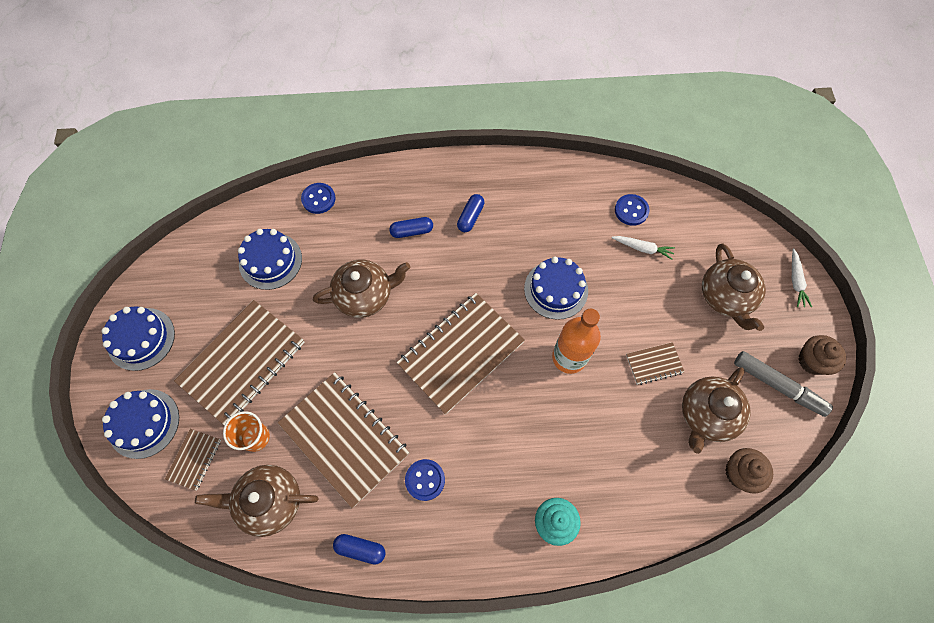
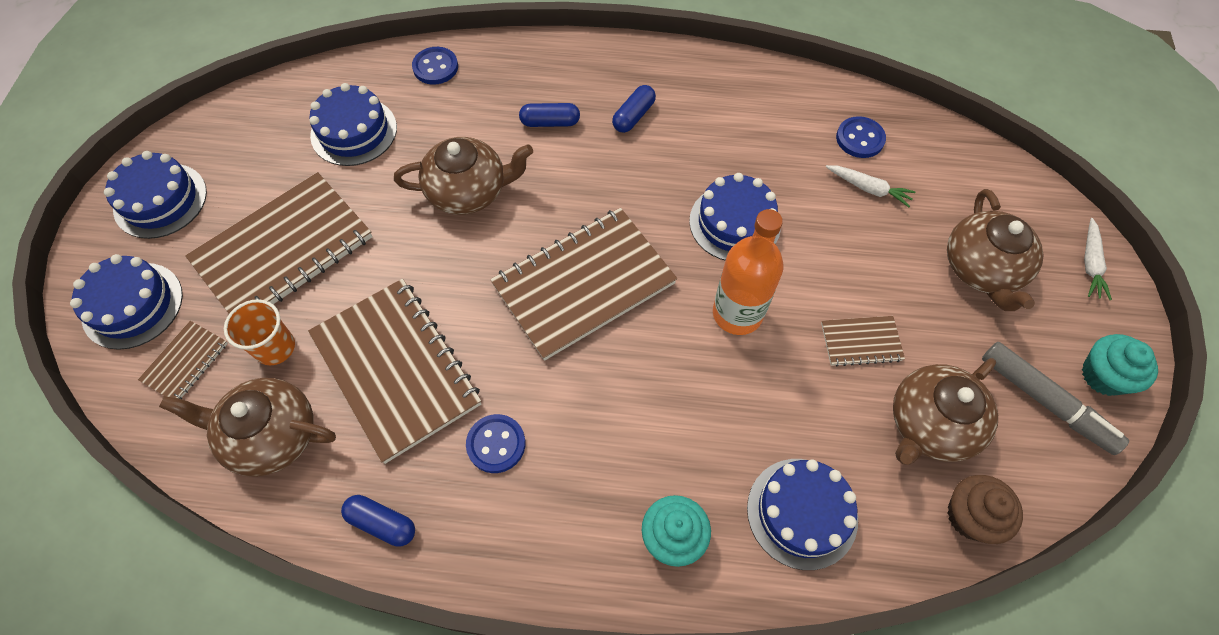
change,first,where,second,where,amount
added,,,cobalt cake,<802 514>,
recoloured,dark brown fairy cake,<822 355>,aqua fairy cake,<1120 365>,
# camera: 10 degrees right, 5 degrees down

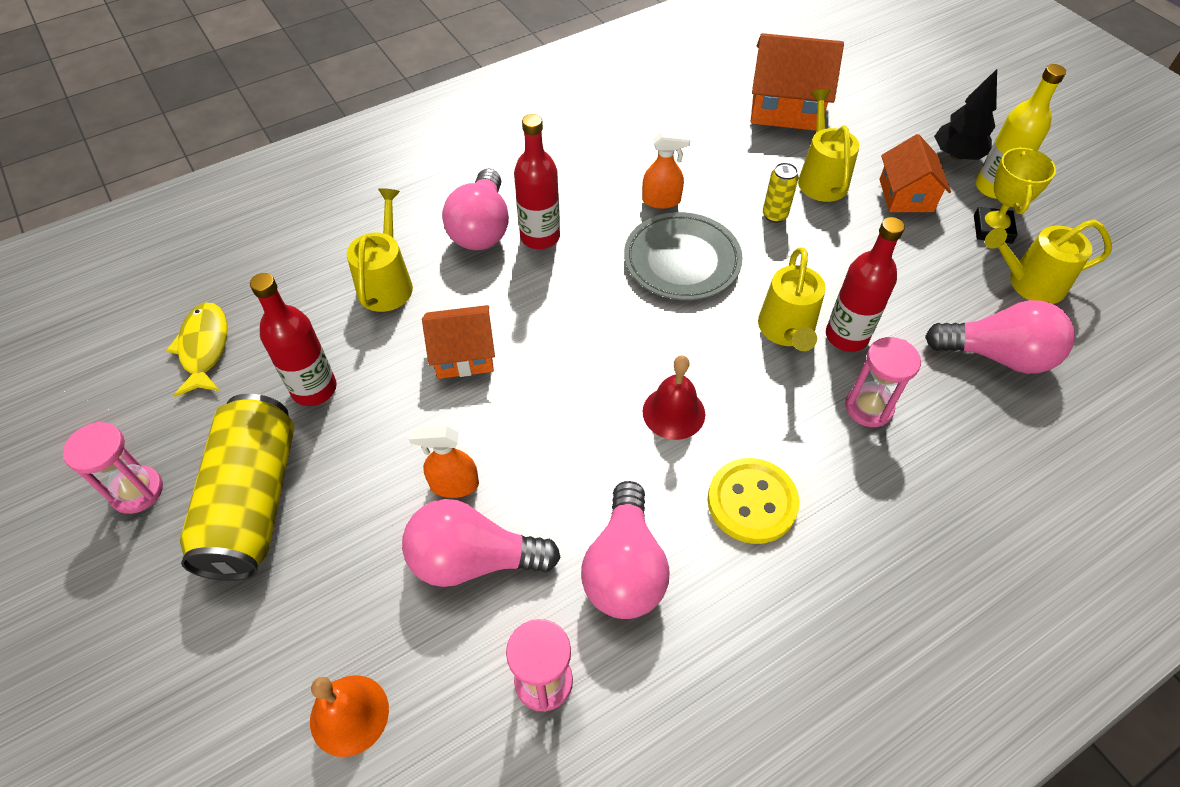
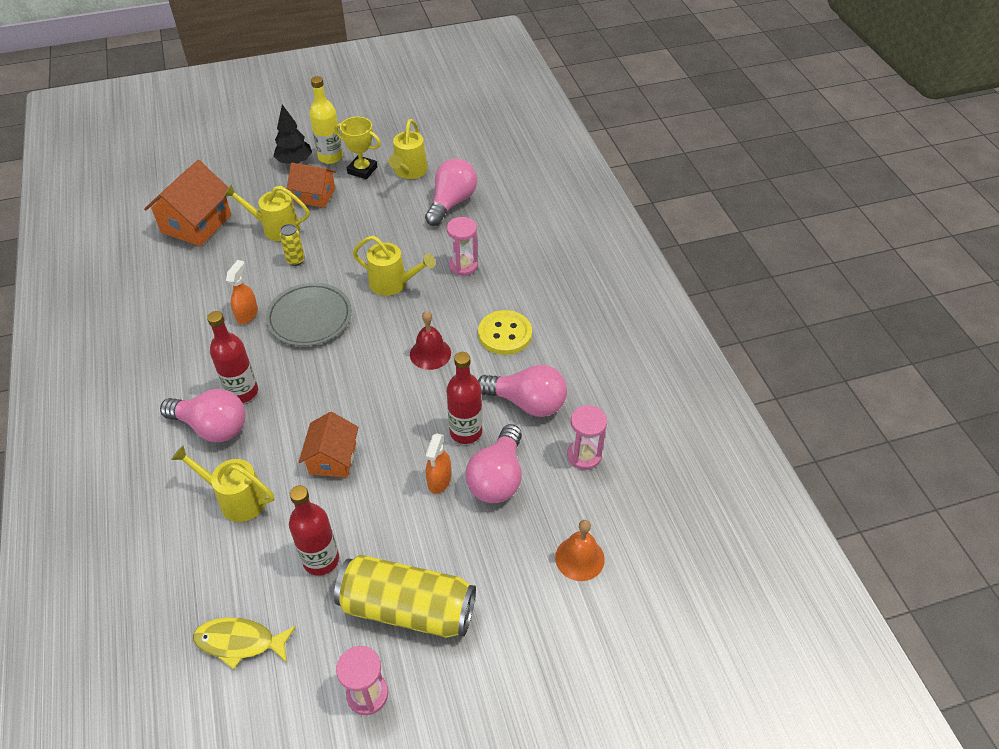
change,first,where,second,where,amount
moved,scarlet bottle,<865 284>,,<464 398>,
# camera: 75 degrees left, 5 degrees down

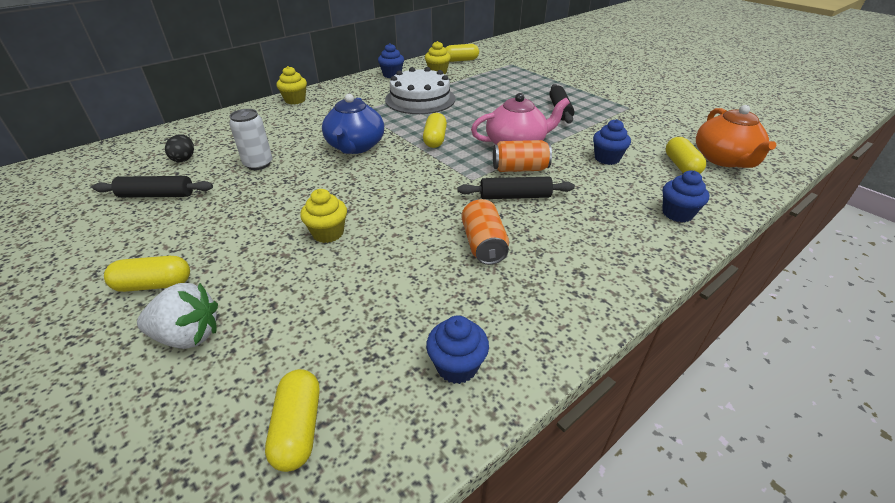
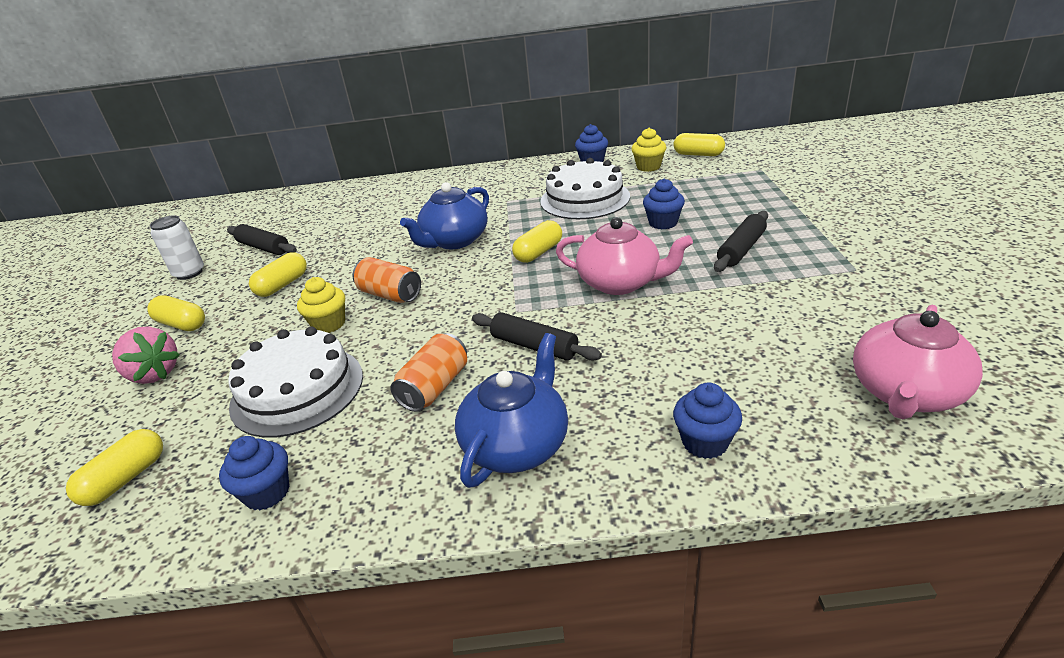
change,first,where,second,where,amount
recoloured,white berry,<177 316>,pink berry,<146 355>,
moved,white soda can,<250 139>,,<177 247>,
added,,,white cake,<295 382>,
moved,bright yellow capsule,<686 155>,,<278 274>,
moved,orange-coloured soda can,<522 156>,,<386 280>,
added,,,cobalt teapot,<511 410>,
moved,cobalt fairy cake,<612 142>,,<664 203>,
recoloured,orange-coloured teapot,<736 136>,pink teapot,<918 362>,
removed,jet-black egg shape,<179 148>,,,
removed,bright yellow fairy cake,<292 85>,,,
# camera: 40 degrees right, 5 degrees down

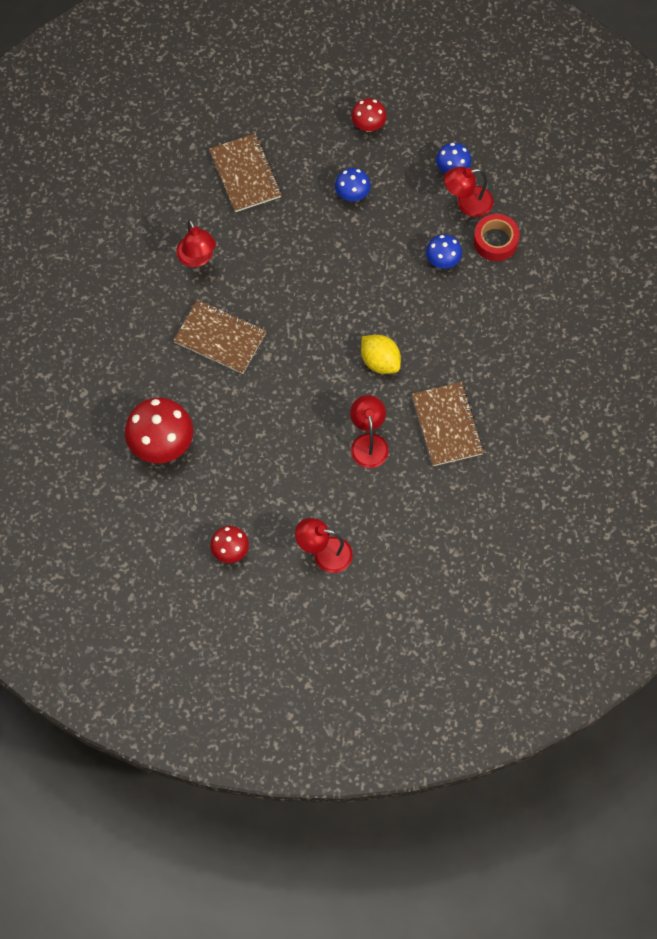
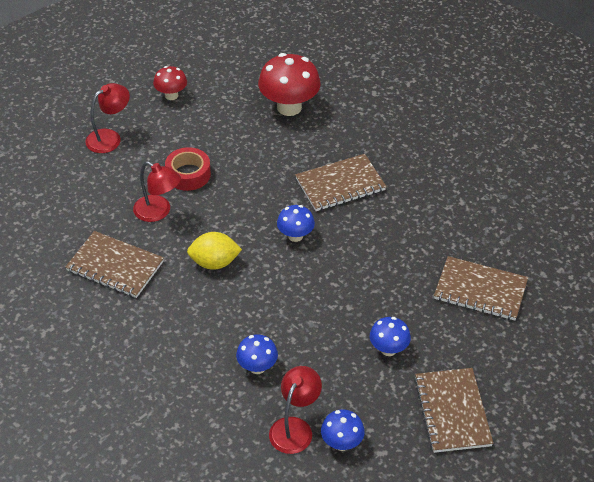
change,first,where,second,where,amount
moved,scarlet tape,<497 237>,,<188 169>,
added,,,cobalt mushroom,<296 223>,
replaced,scarlet mushroom,<369 115>,dark brown exercise book,<453 410>,
removed,scarlet lamp,<196 243>,,,
# camera: 130 degrees right, 20 degrees down

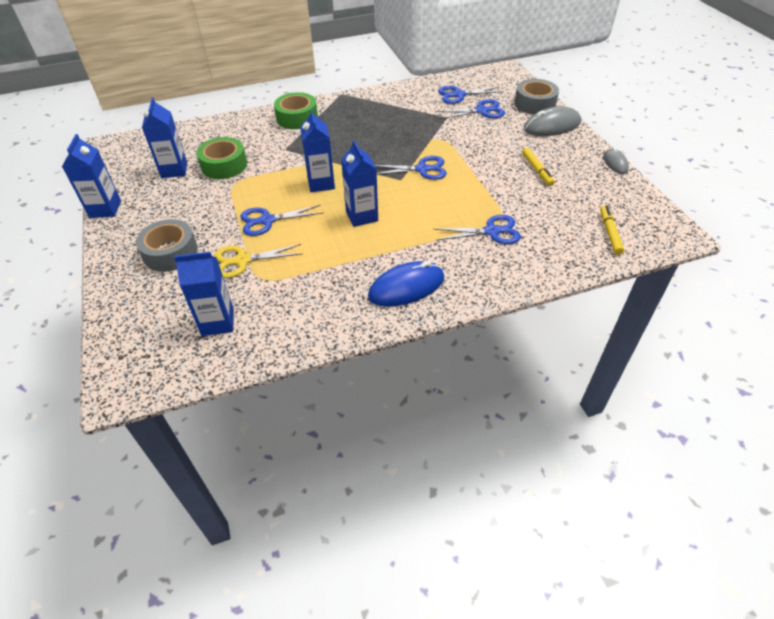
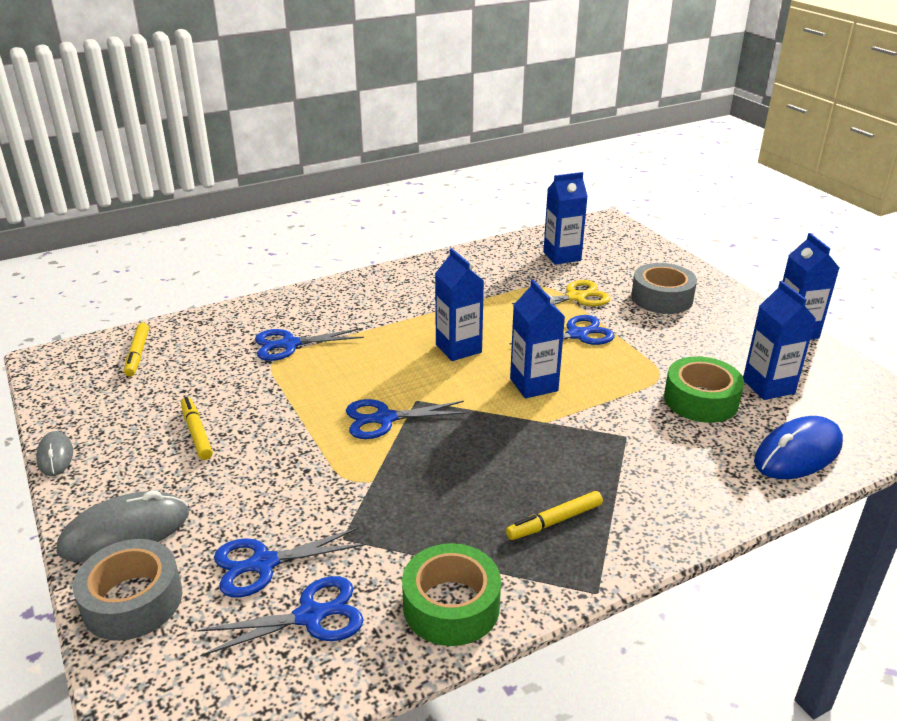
change,first,where,second,where,amount
moved,leaf-green tape,<296 110>,,<451 594>,
added,,,bright yellow marker pen,<554 515>,
moved,cobalt mouse,<406 284>,,<798 447>,
# camera: 170 degrees right, 15 degrees down

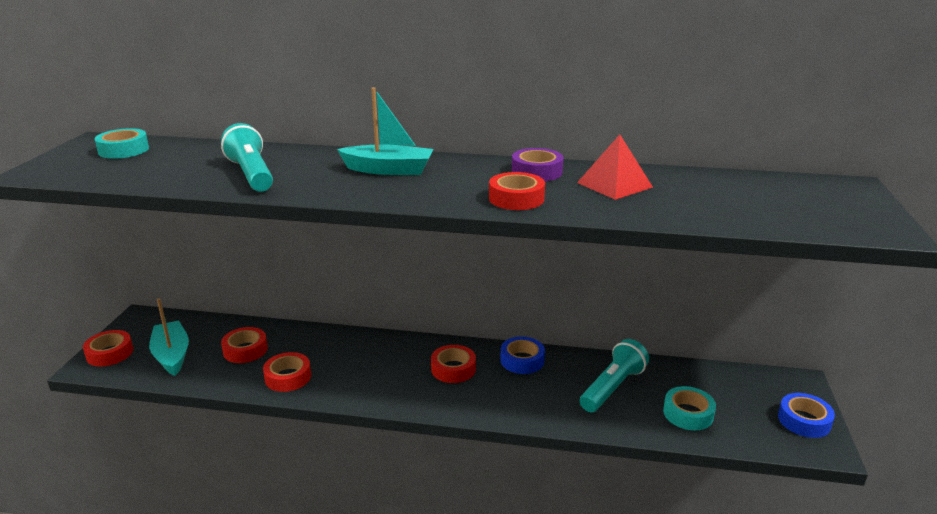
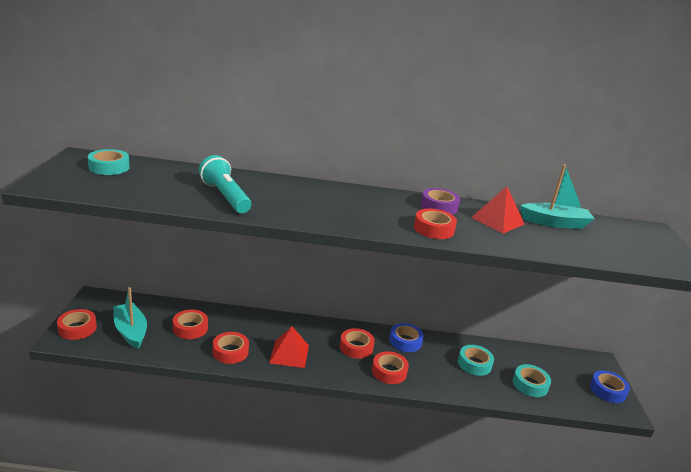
change,first,where,second,where,amount
added,,,scarlet solid pyramid,<289 347>,
added,,,scarlet tape,<390 367>,
replaced,aqua torch,<614 375>,aqua tape,<476 360>,
moved,aqua sailboat,<385 131>,,<557 196>,
# camera: 10 degrees left, 0 degrees up

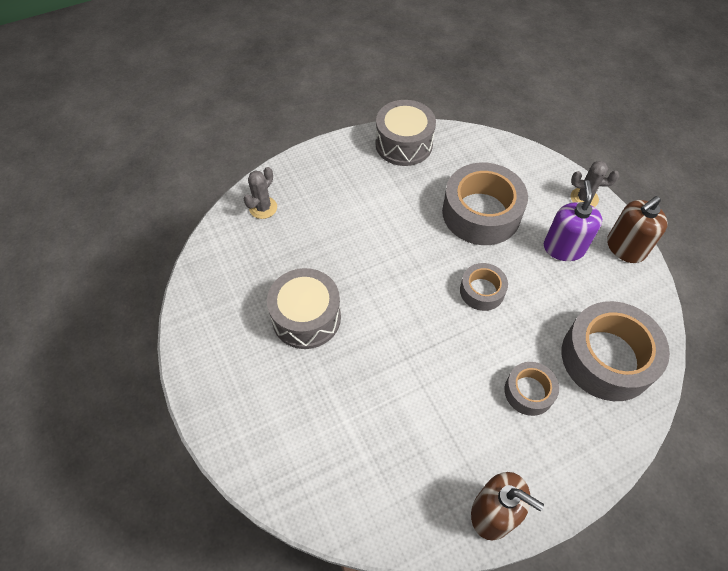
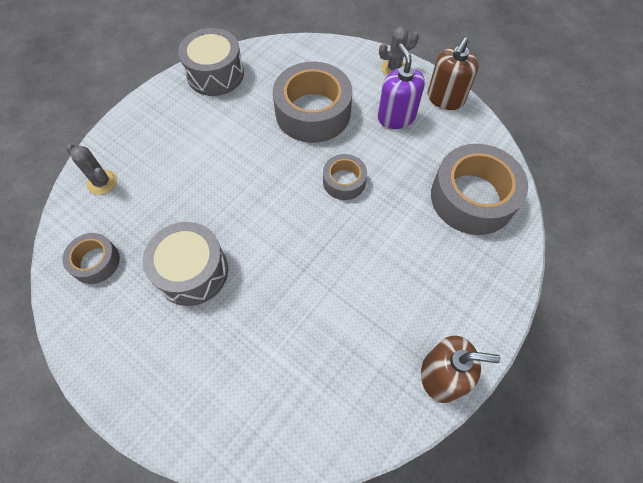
change,first,where,second,where,amount
moved,grey tape,<532 389>,,<91 258>,
turned,grey saguaro cactus,<260 193>,,<91 169>,60 degrees counterclockwise
# camera: 25 degrees left, 5 degrees up

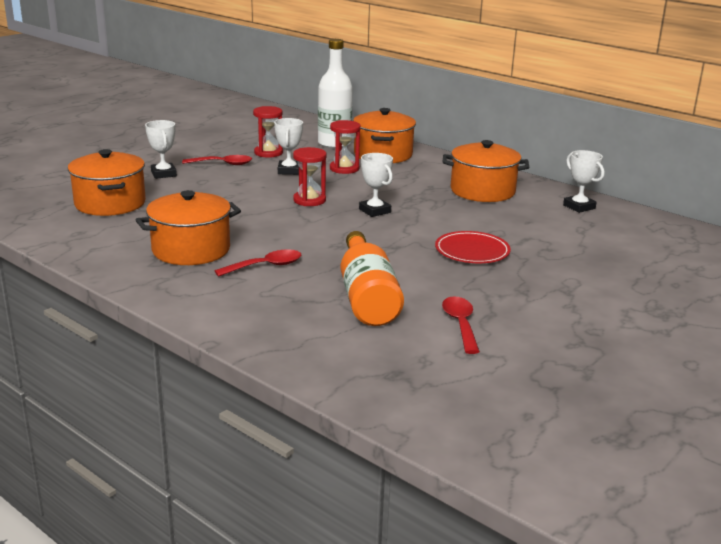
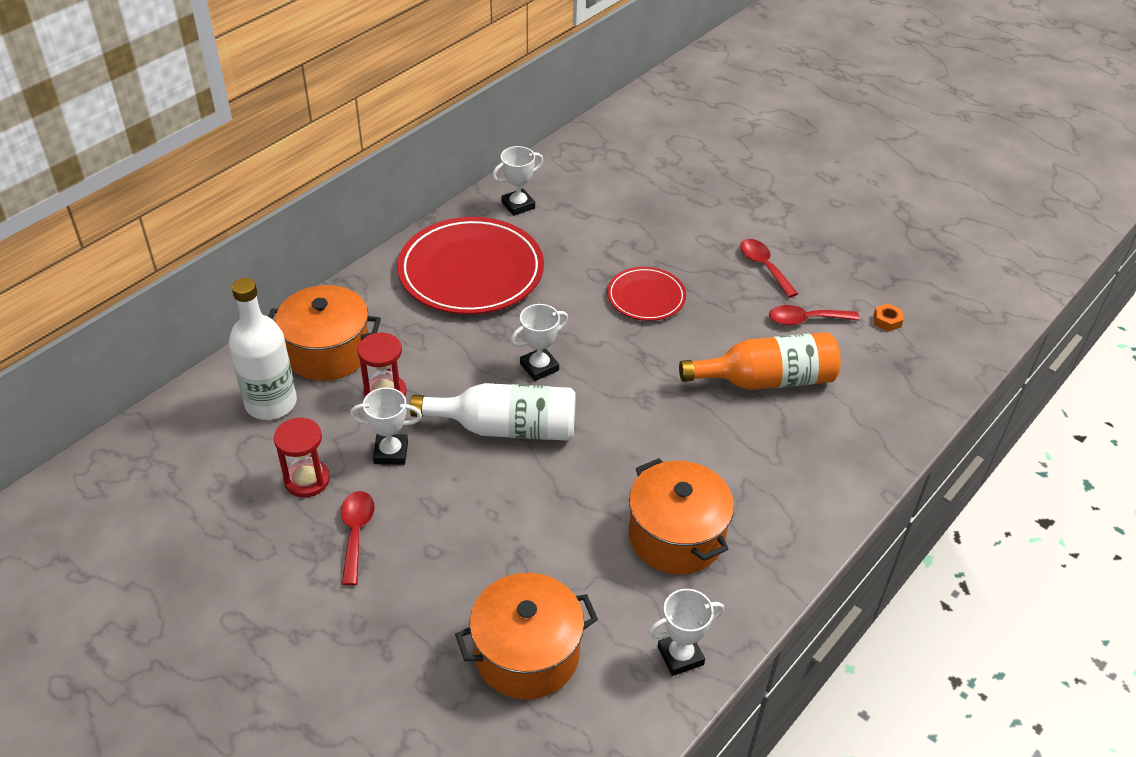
change,first,where,second,where,amount
replaced,orange-coloured pot,<486 171>,scarlet dinner plate,<470 265>,
replaced,scarlet sandglass,<310 176>,white bottle,<493 412>,
moved,white award cup,<161 149>,,<686 632>,
moved,scarlet teaspoon,<258 263>,,<769 268>,
added,,,orange-coloured hexagon nut,<888 318>,
# camera: 90 degrees left, 20 degrees up

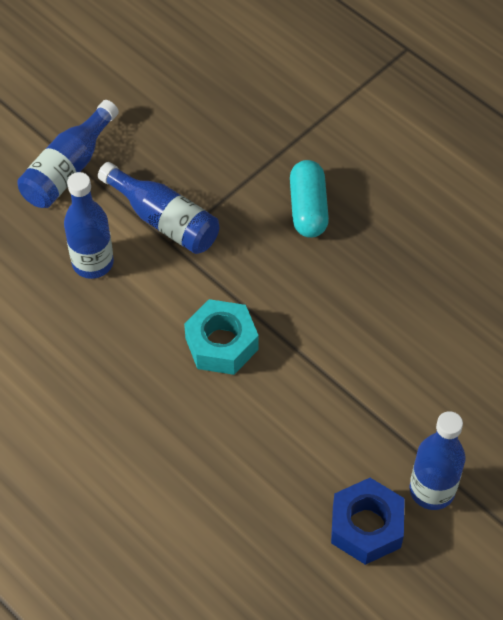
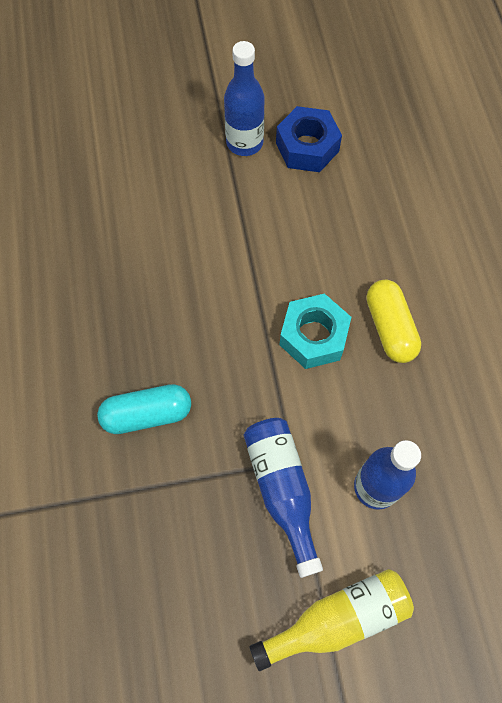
change,first,where,second,where,amount
turned,aqua capsule,<309 199>,,<144 409>,45 degrees clockwise
recoloured,cobalt bottle,<68 154>,bright yellow bottle,<331 620>,
added,,,bright yellow capsule,<394 321>,
# camera: 145 degrees left, 10 degrees up

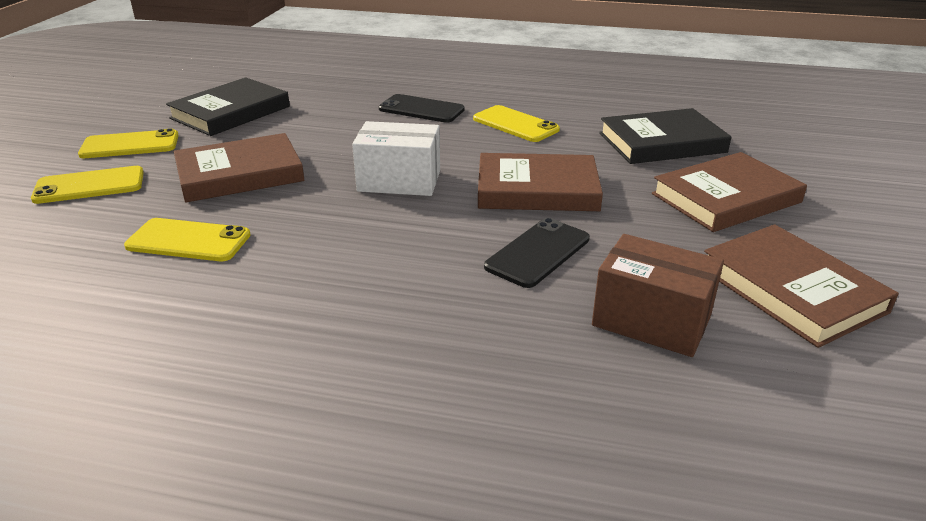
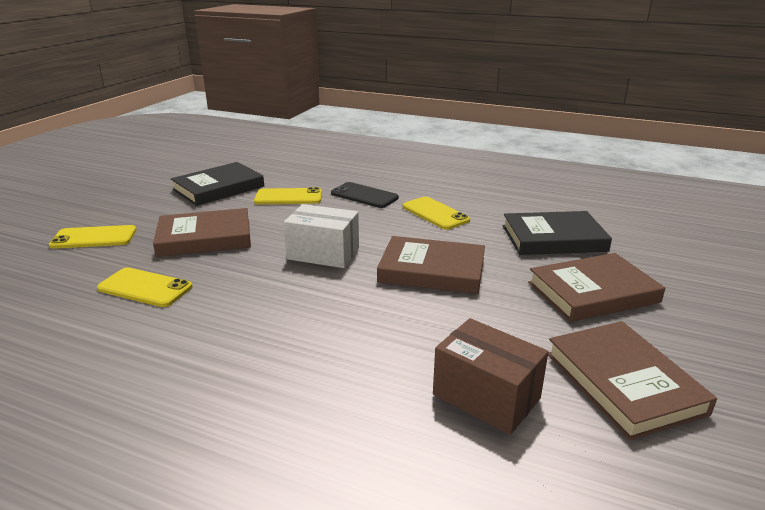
change,first,where,second,where,amount
moved,bright yellow smartphone,<128 143>,,<288 195>,
removed,jet-black smartphone,<537 253>,,,
# camera: 10 degrees right, 5 degrees down

